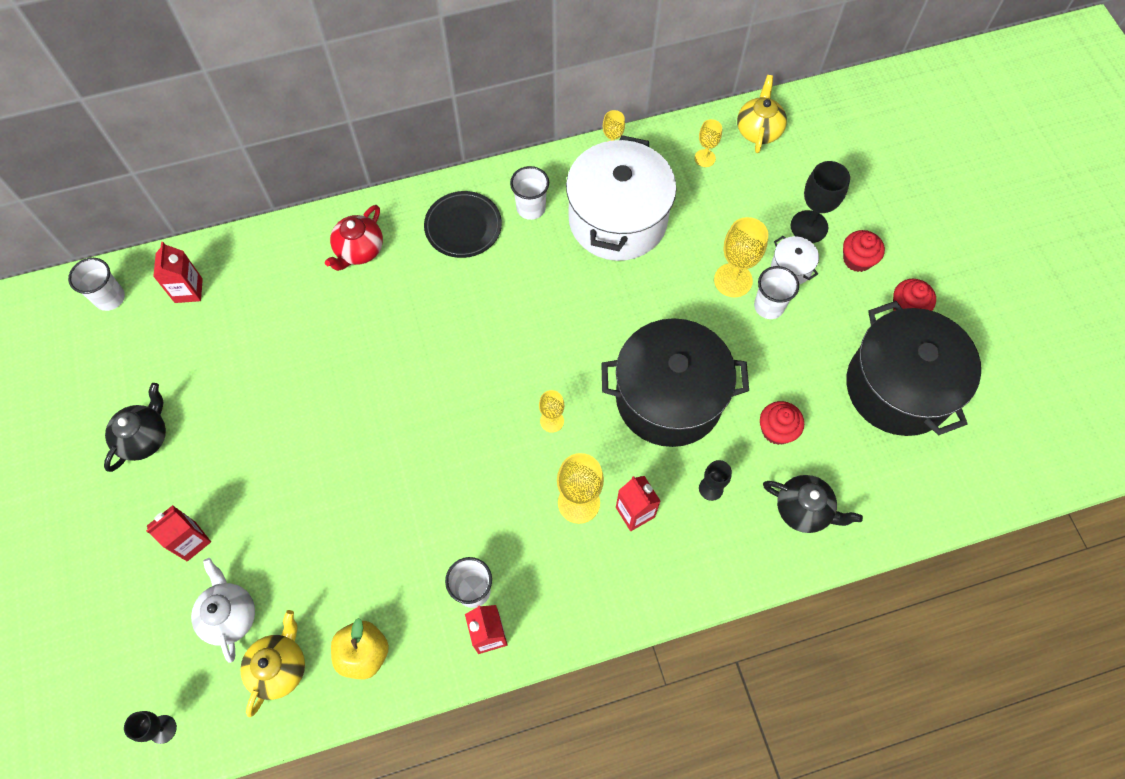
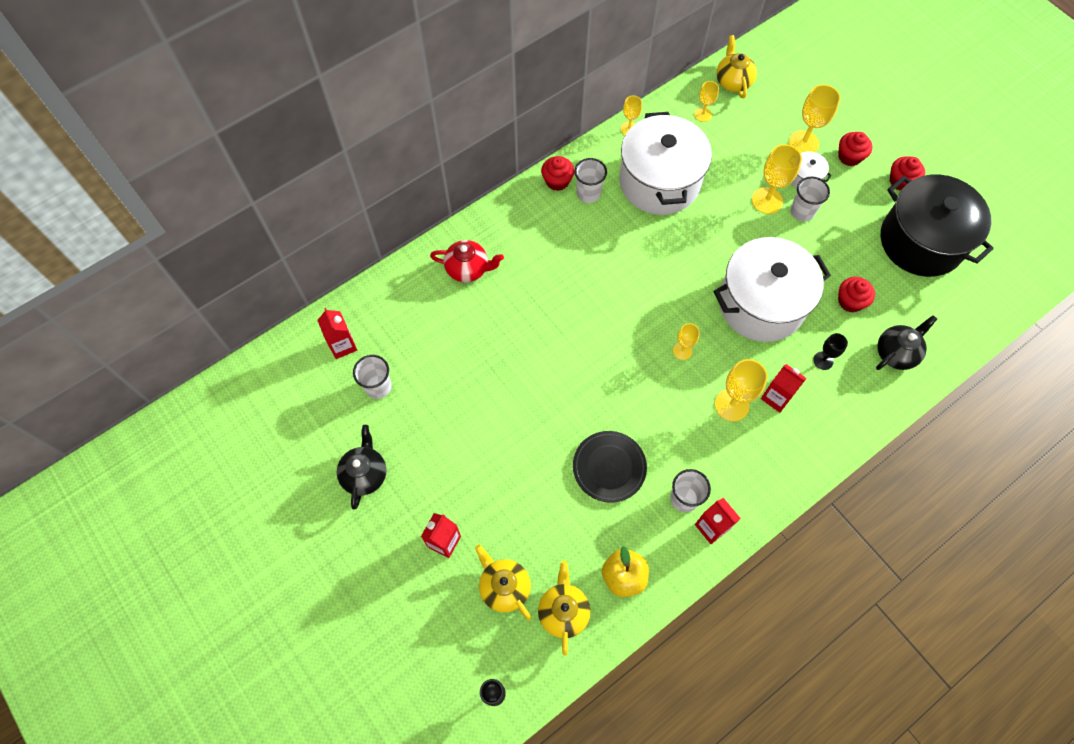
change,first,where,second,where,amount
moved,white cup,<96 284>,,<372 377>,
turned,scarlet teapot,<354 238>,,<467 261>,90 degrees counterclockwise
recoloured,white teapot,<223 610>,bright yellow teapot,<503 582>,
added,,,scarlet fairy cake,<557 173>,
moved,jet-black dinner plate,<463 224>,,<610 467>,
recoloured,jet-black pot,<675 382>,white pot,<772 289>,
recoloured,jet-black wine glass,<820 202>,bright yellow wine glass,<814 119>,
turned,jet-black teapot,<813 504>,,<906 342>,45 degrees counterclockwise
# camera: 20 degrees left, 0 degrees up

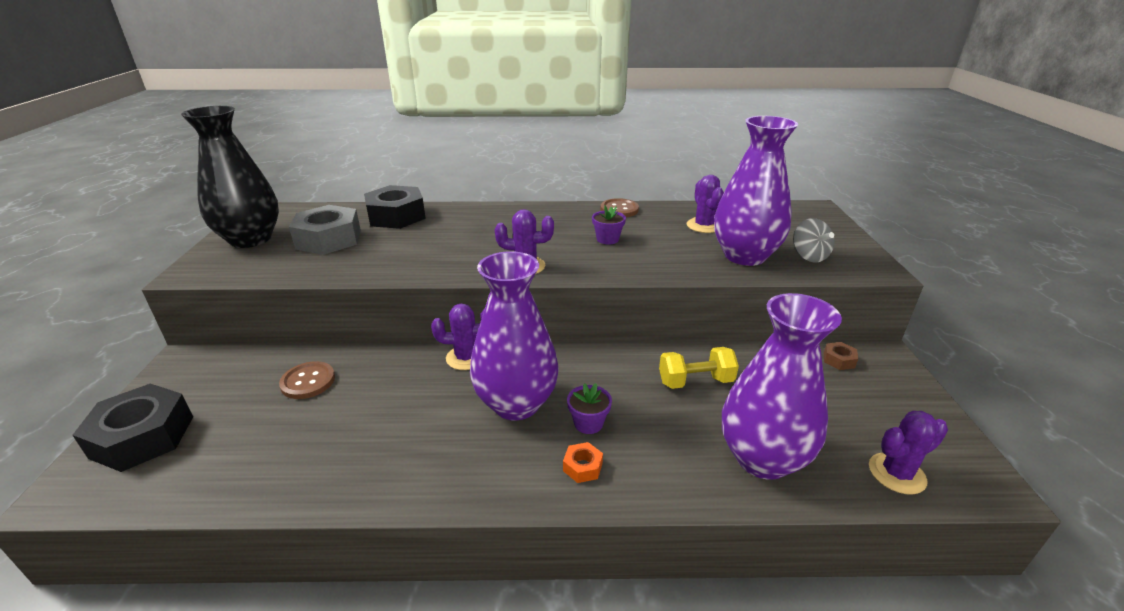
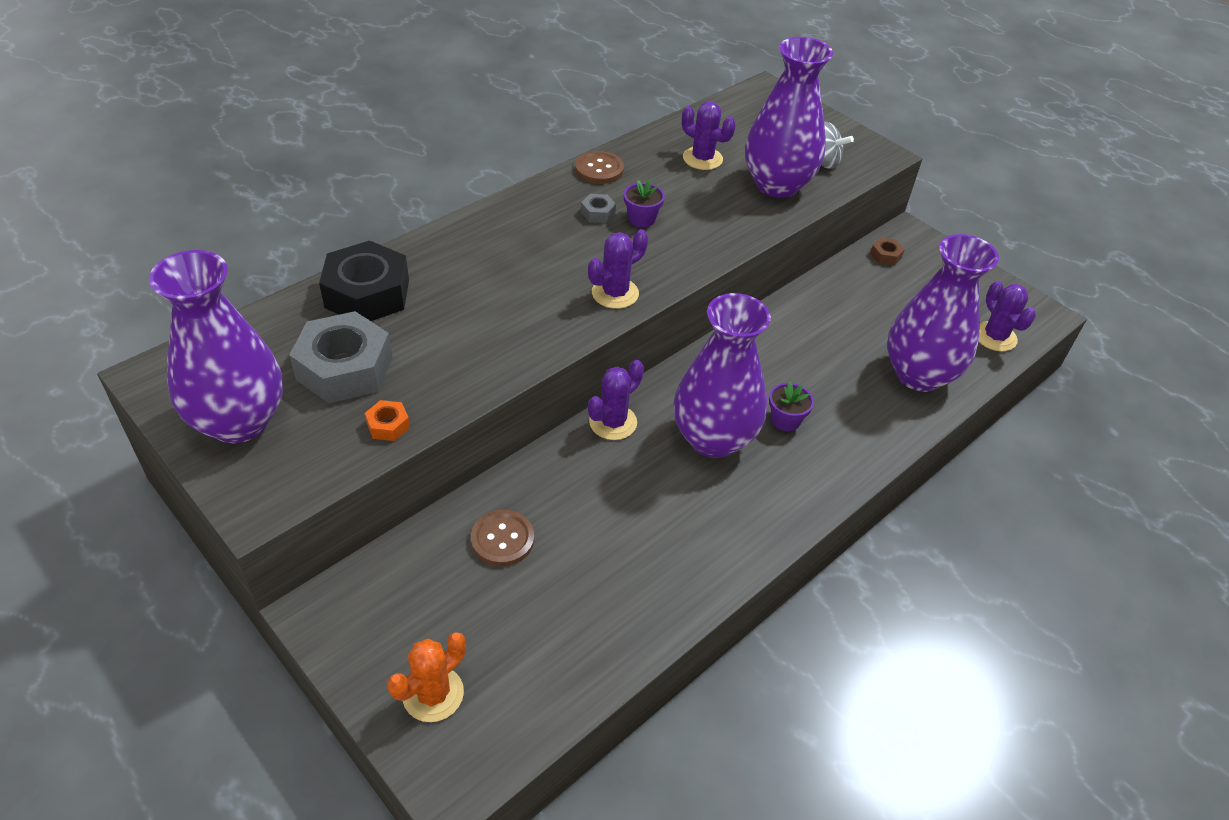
change,first,where,second,where,amount
recoloured,jet-black vase,<230 177>,royal purple vase,<216 346>,
moved,orange-coloured hexagon nut,<583 462>,,<387 420>,
replaced,jet-black hexagon nut,<133 428>,orange-coloured saguaro cactus,<426 677>,
added,,,grey hexagon nut,<598 208>,
turned,royal purple saguaro cactus,<908 452>,,<1007 316>,45 degrees counterclockwise
removed,bright yellow hand weight,<699 368>,,,
# camera: 45 degrees left, 15 degrees up

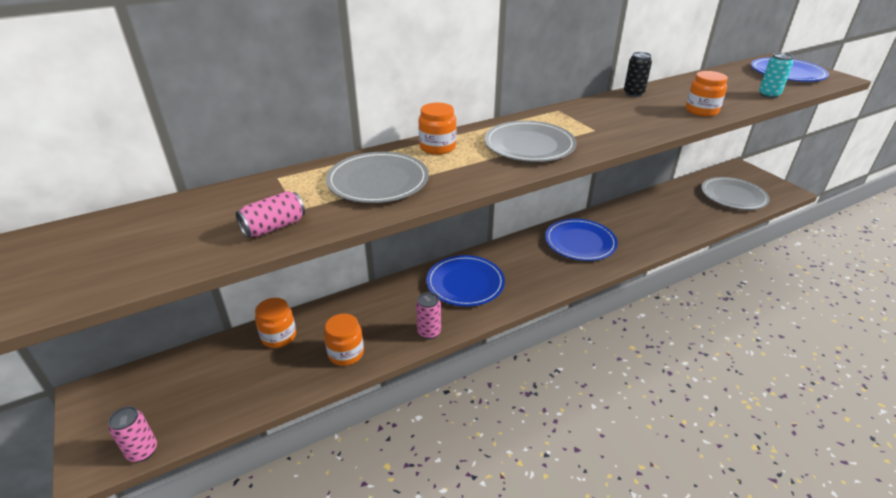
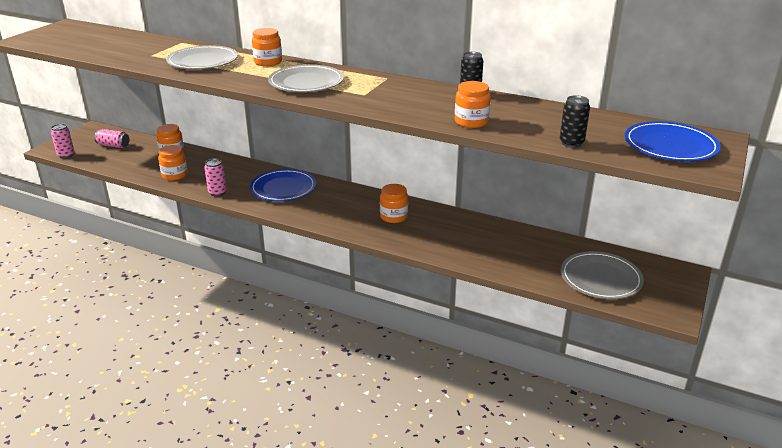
change,first,where,second,where,amount
moved,pink soda can,<270 214>,,<111 138>,
replaced,cobalt dinner plate,<581 240>,orange-coloured jar,<394 203>,
recoloured,aqua soda can,<776 75>,jet-black soda can,<575 121>,
# camera: 55 degrees right, 5 degrees down

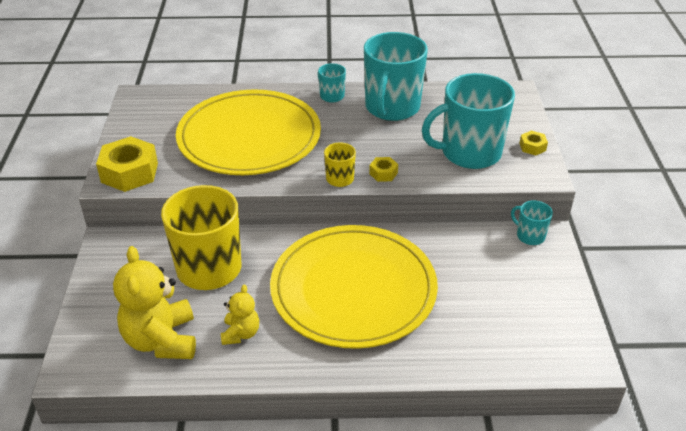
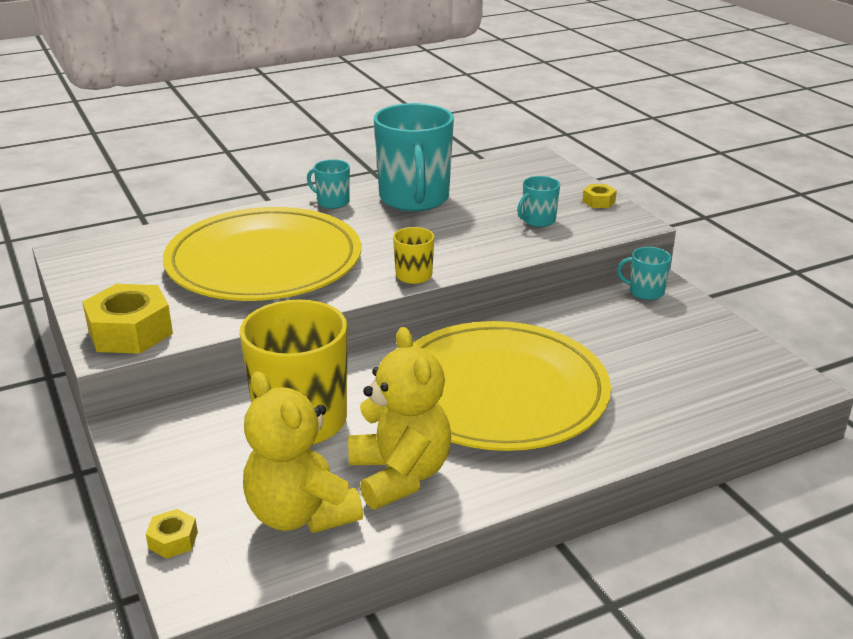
change,first,where,second,where,amount
moved,bright yellow hexagon nut,<383 169>,,<172 534>,
resized,bright yellow stuffed bear,<240 314>,,<399 418>,x1.86
resized,aqua mug,<468 121>,,<538 201>,x0.45
# camera: 25 degrees left, 10 degrees down

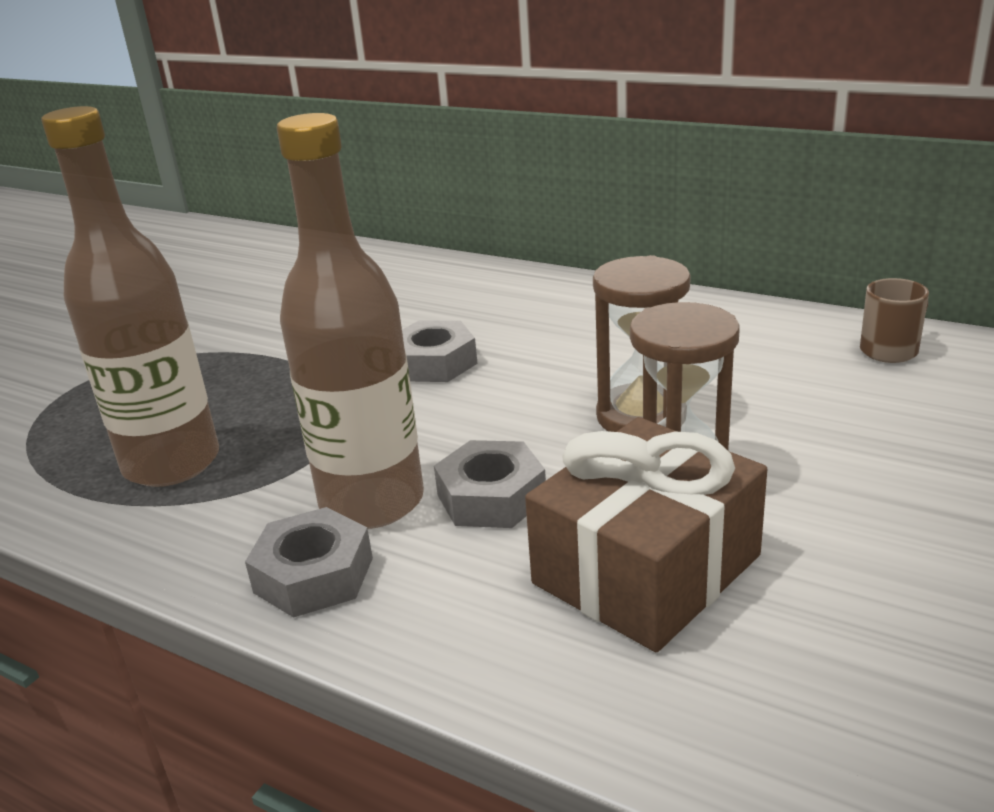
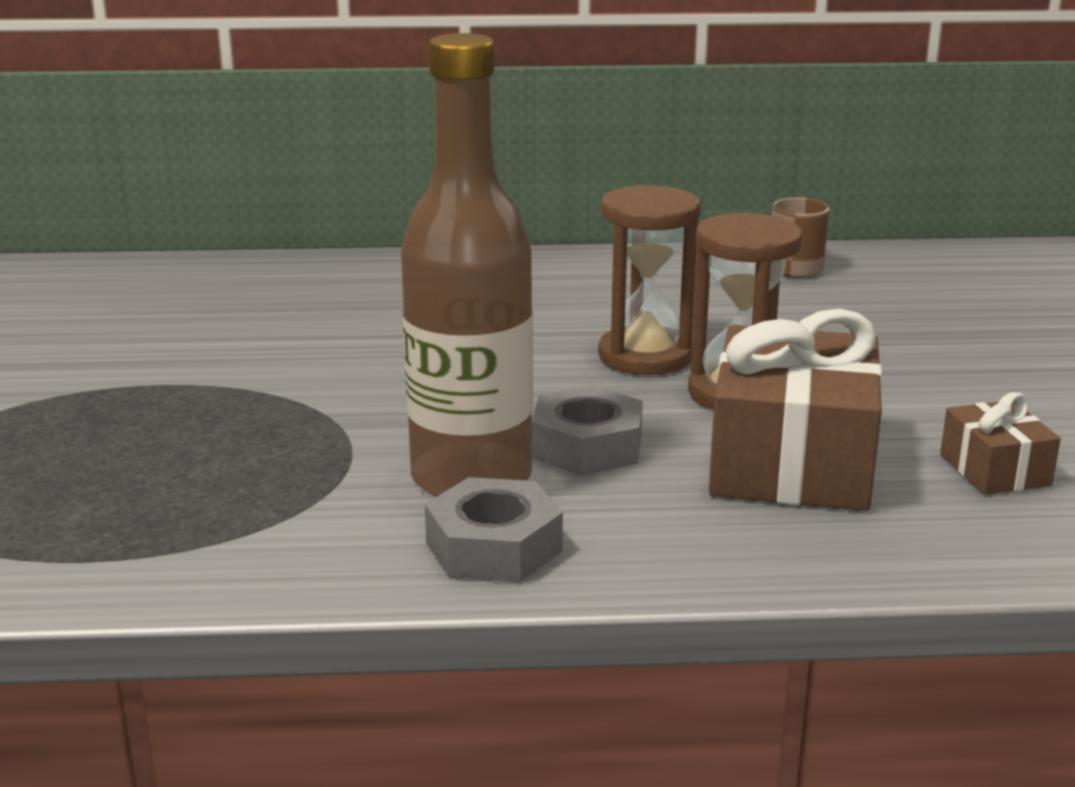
change,first,where,second,where,amount
added,,,dark brown gift,<1000 443>,
removed,dark brown bottle,<130 296>,,,
removed,grey hexagon nut,<440 351>,,,
# camera: 35 degrees left, 5 degrees down

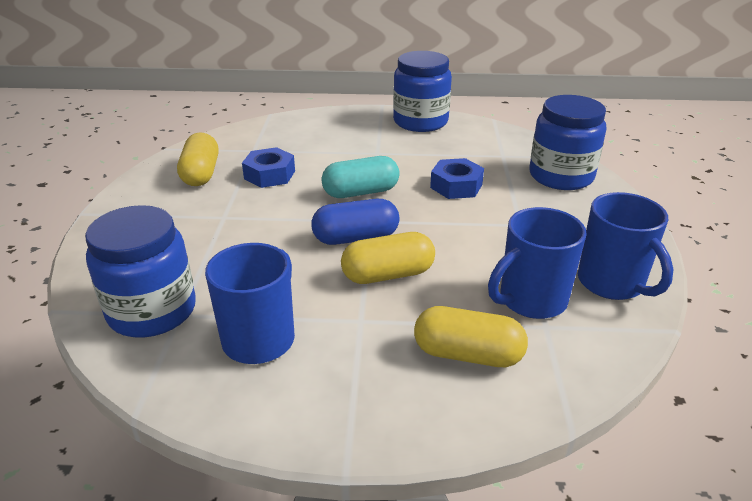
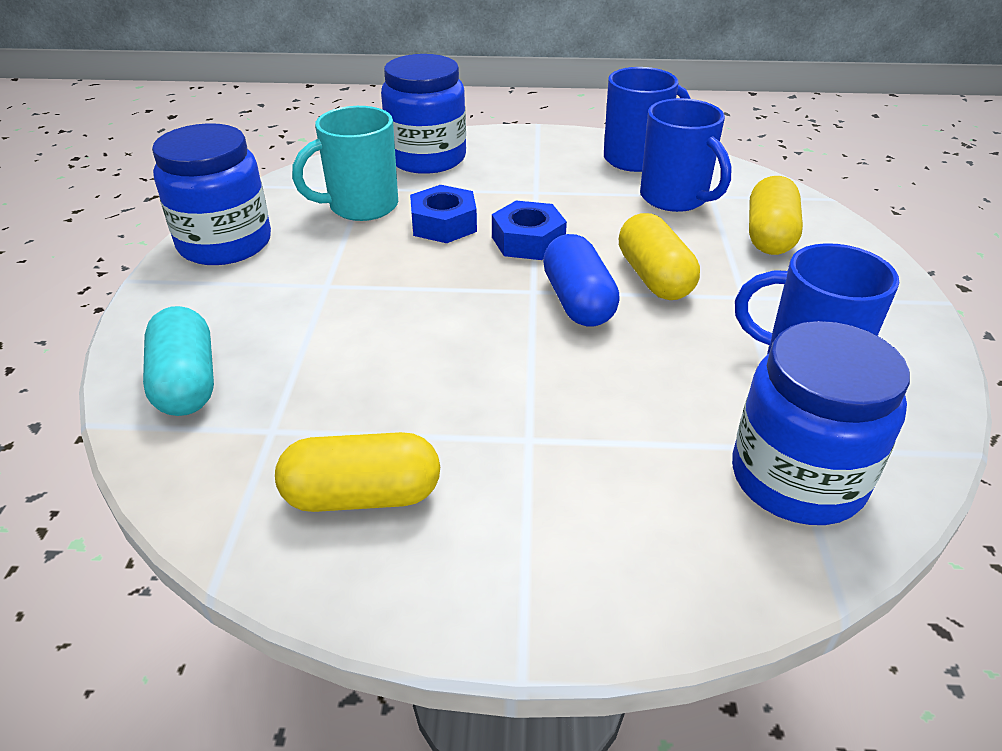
change,first,where,second,where,amount
moved,aqua capsule,<360 177>,,<178 361>,
added,,,aqua mug,<345 163>,
moved,cobalt hexagon nut,<268 167>,,<529 230>,
# camera: 90 degrees left, 5 degrees up

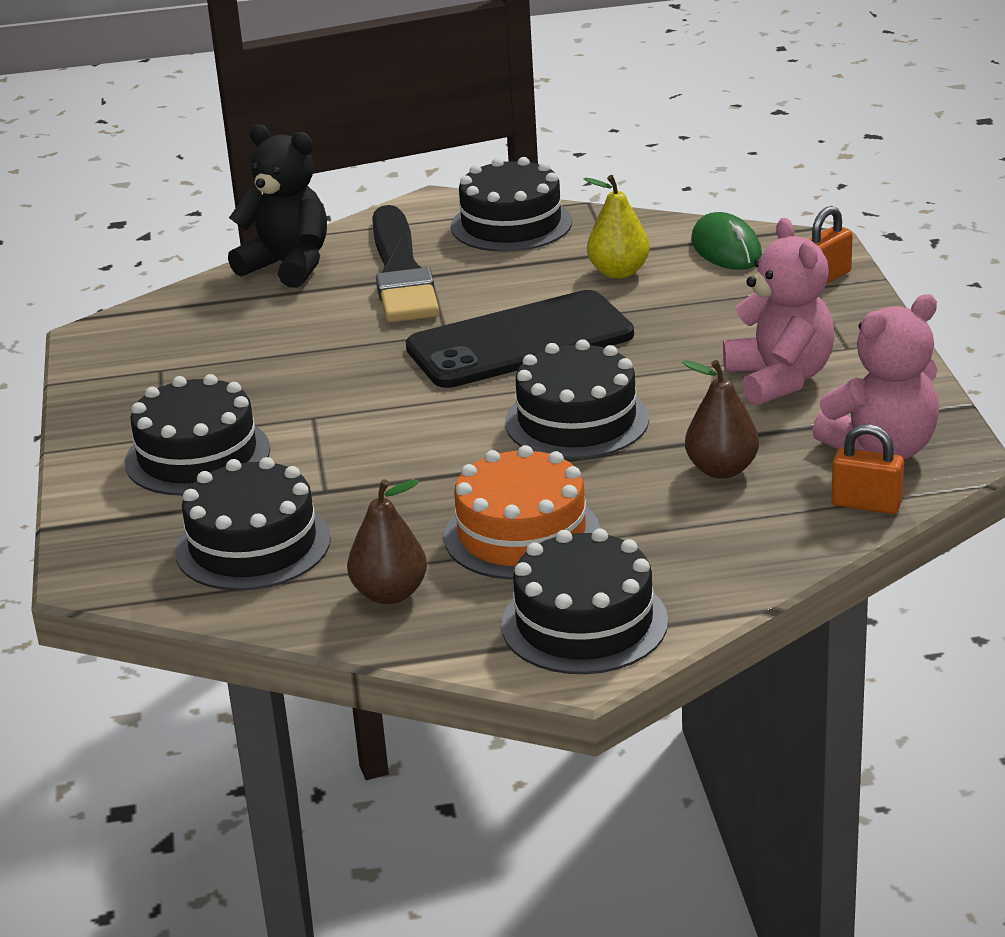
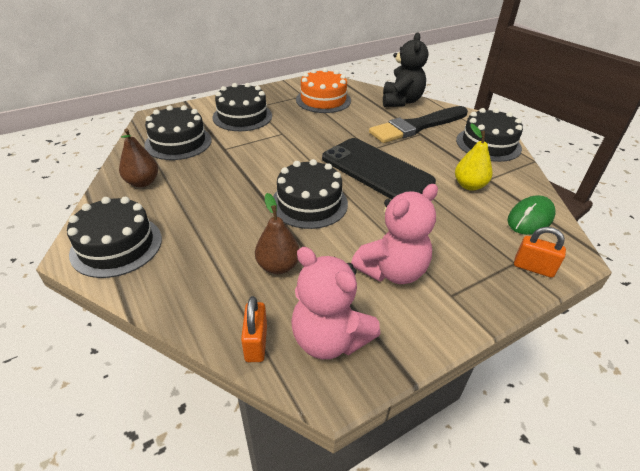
change,first,where,second,where,amount
moved,orange-coloured cake,<522 512>,,<323 90>,
# camera: 65 degrees right, 10 degrees up

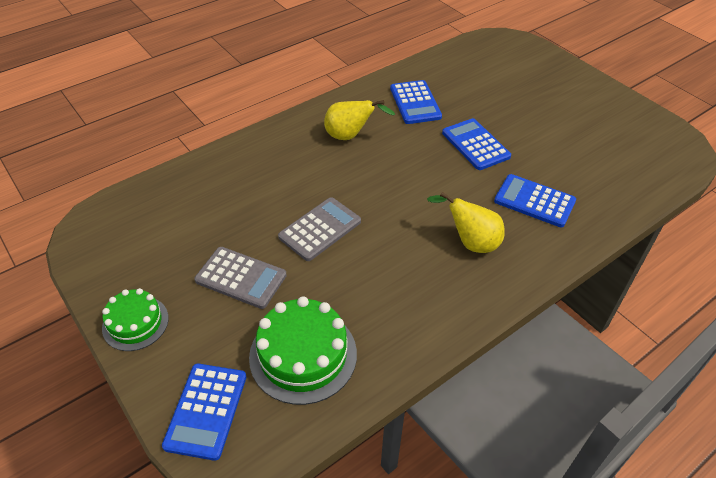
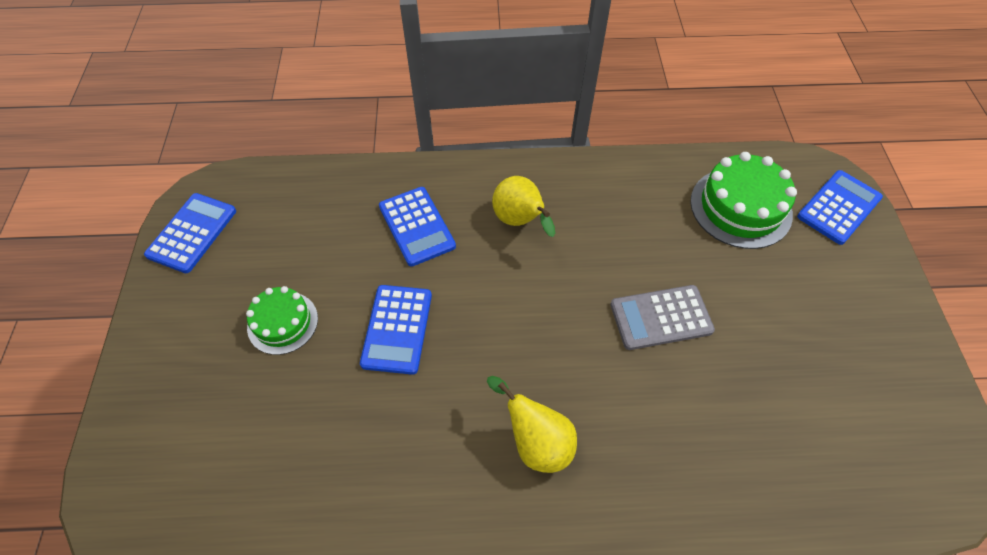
change,first,where,second,where,amount
moved,cobalt pocket calculator,<416 102>,,<190 233>,
moved,leaf-green cake,<135 319>,,<282 320>,
removed,grey pocket calculator,<240 278>,,,
# camera: 145 degrees left, 10 degrees up

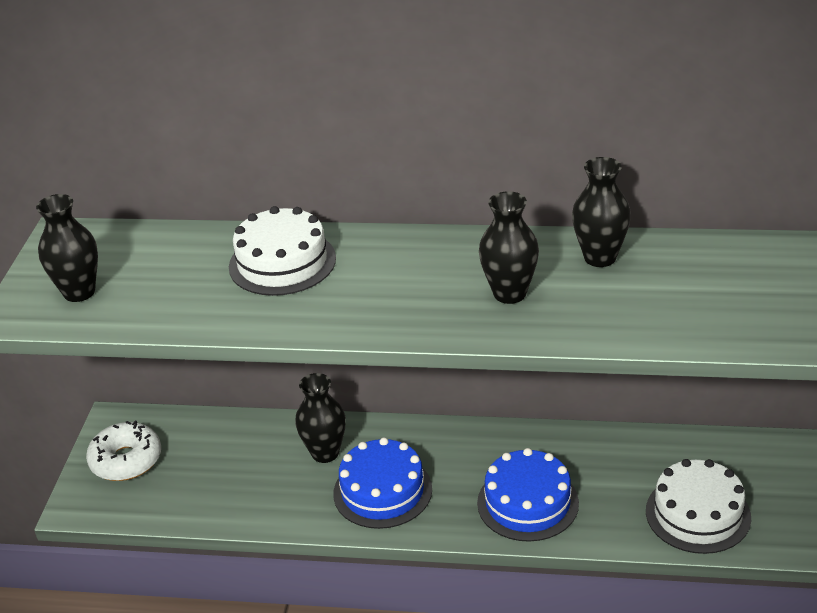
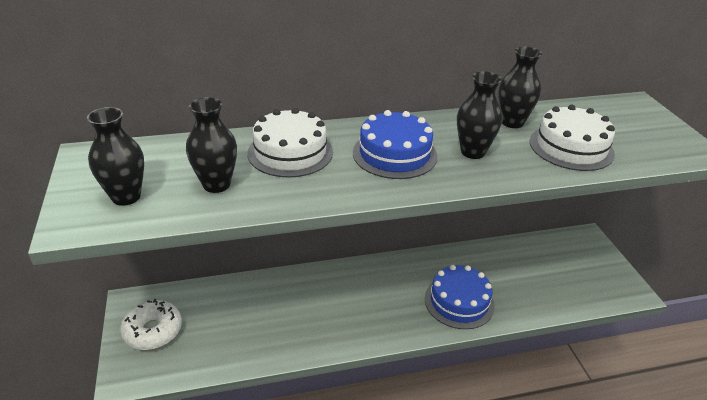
change,first,where,second,where,amount
moved,jet-black vase,<320 418>,,<211 145>,
moved,cobalt cake,<382 483>,,<395 144>,
moved,white cake,<698 506>,,<572 138>,
# camera: 25 degrees left, 0 degrees up

